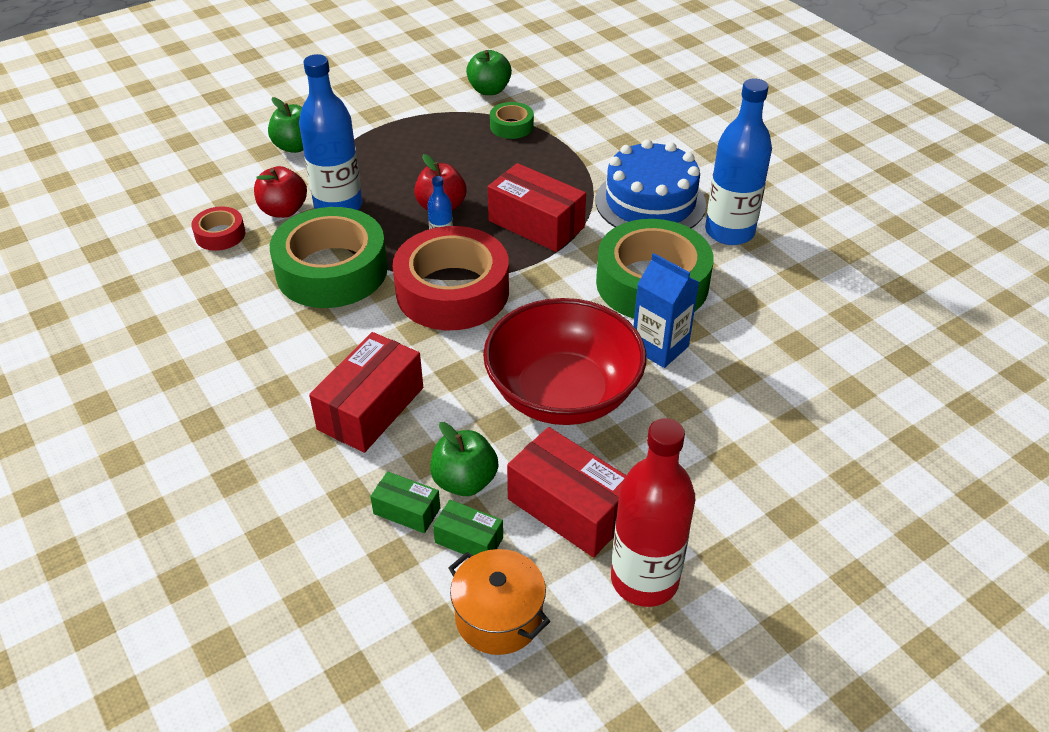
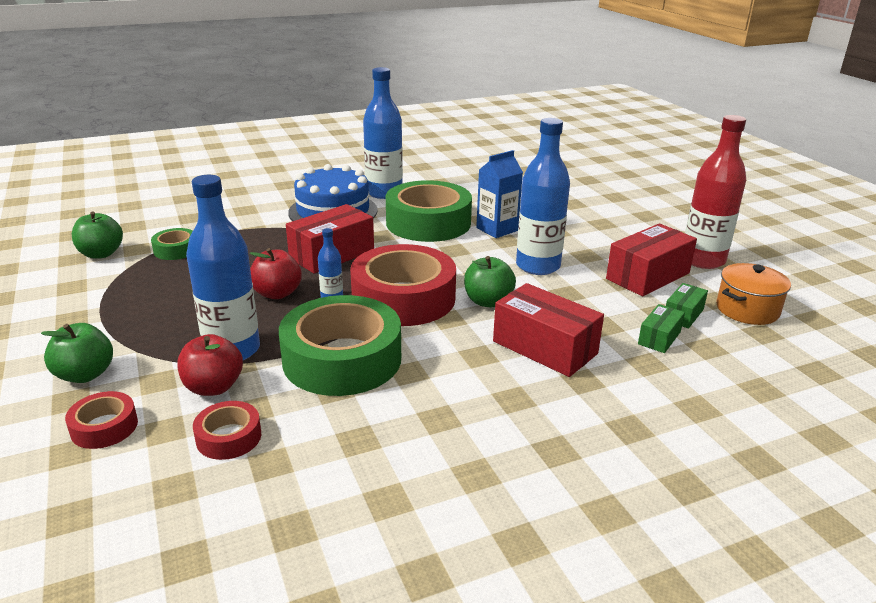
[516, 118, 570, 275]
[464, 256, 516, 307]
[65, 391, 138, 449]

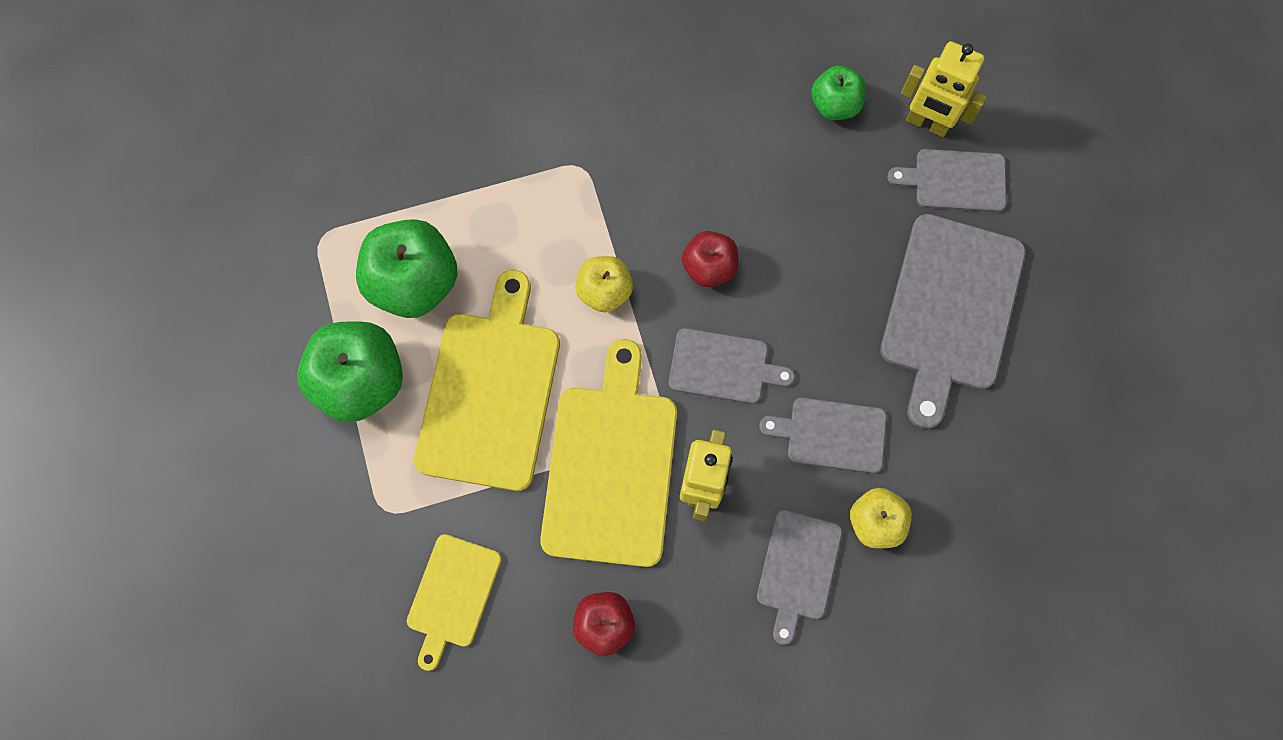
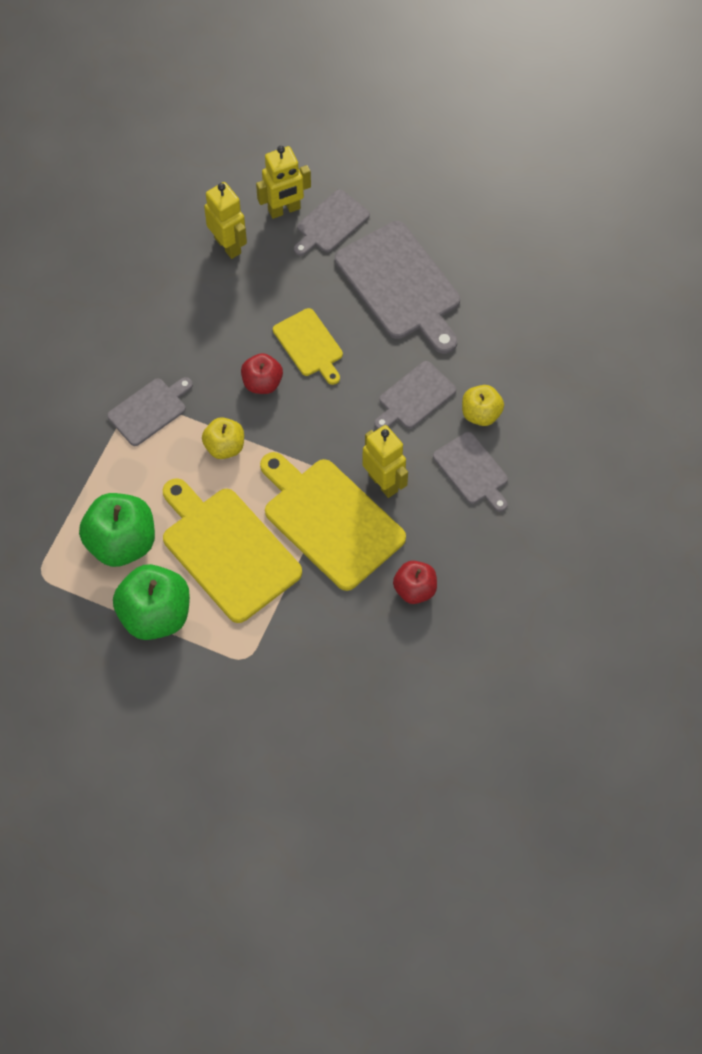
[204, 182, 247, 259]
[107, 377, 193, 446]
[273, 308, 343, 385]

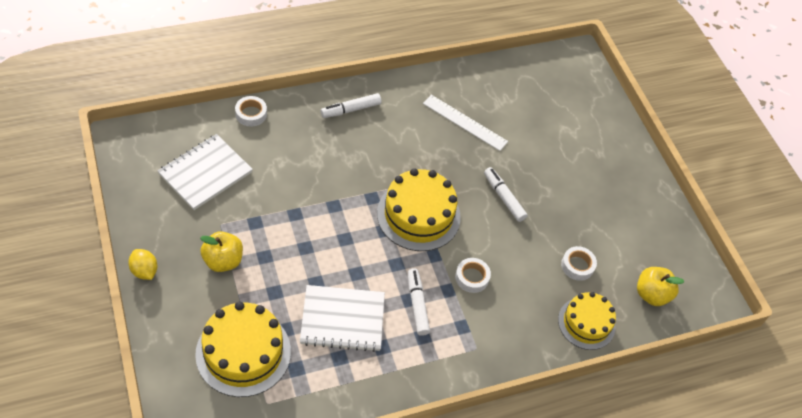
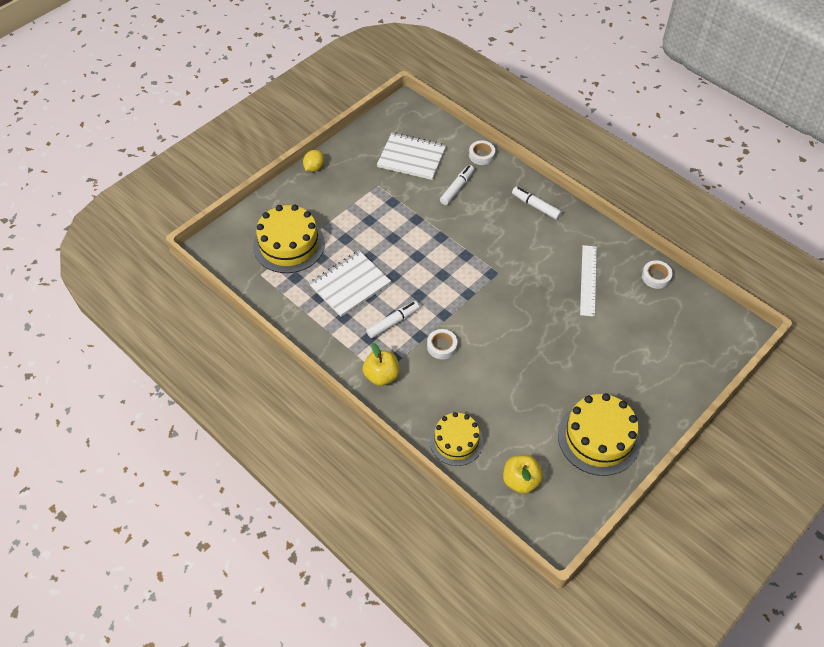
[440, 165, 474, 205]
[558, 393, 641, 476]
[363, 343, 399, 386]
[642, 260, 673, 289]
[309, 251, 391, 317]

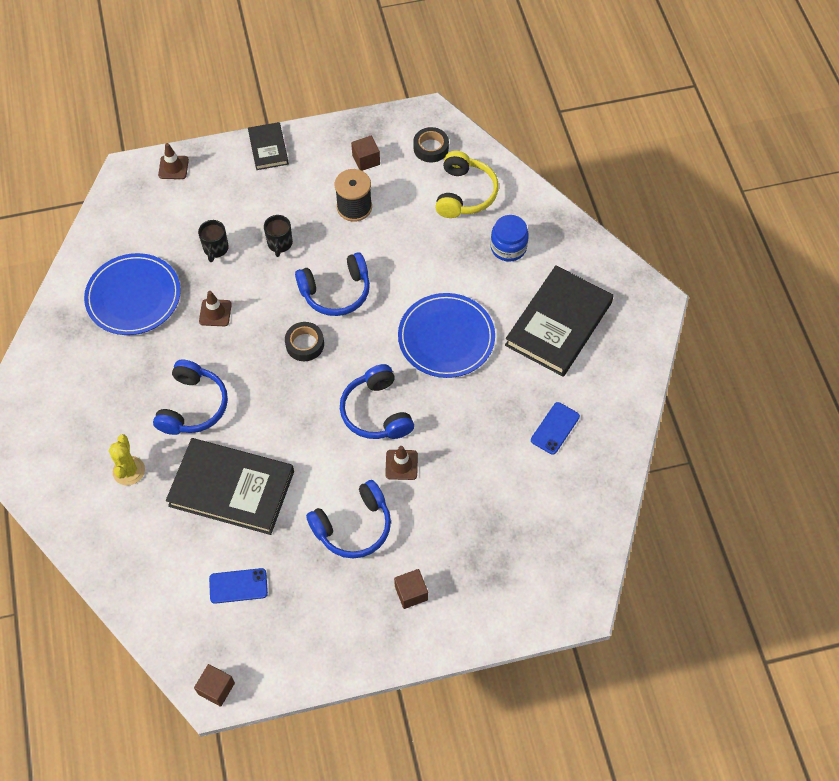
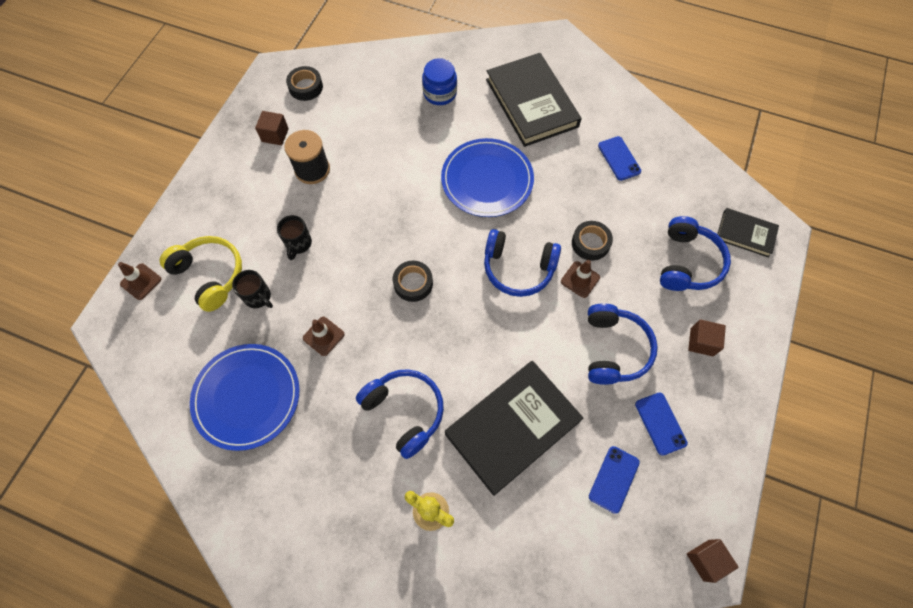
[717, 208, 779, 258]
[160, 236, 242, 312]
[277, 215, 312, 260]
[660, 216, 731, 291]
[572, 221, 613, 261]
[635, 393, 688, 456]

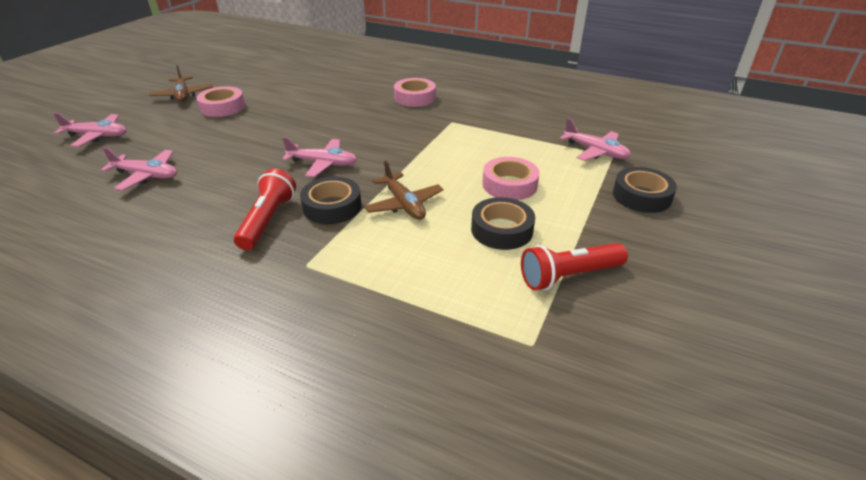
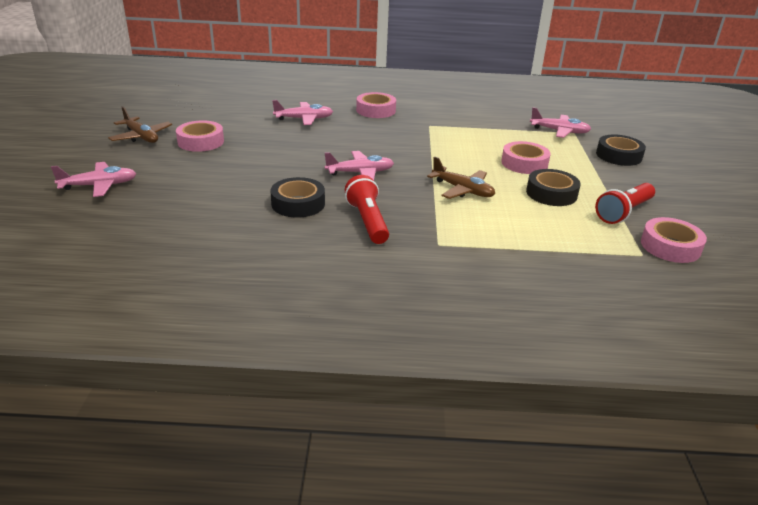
[272, 100, 333, 125]
[270, 177, 325, 218]
[641, 217, 707, 263]

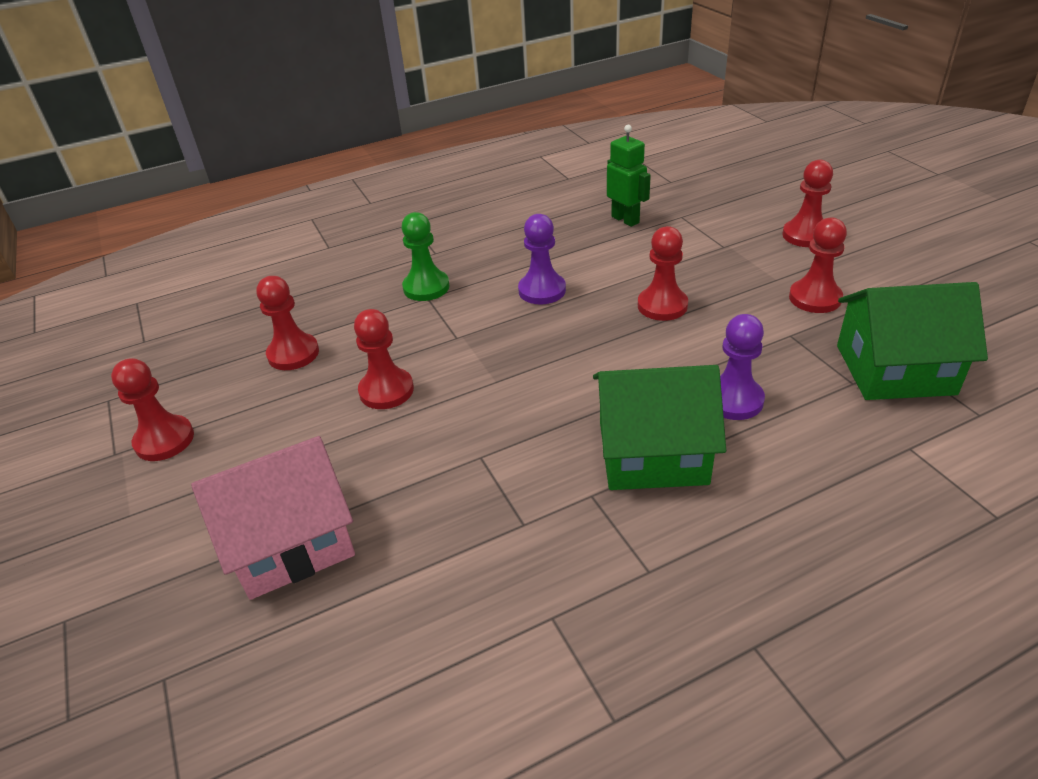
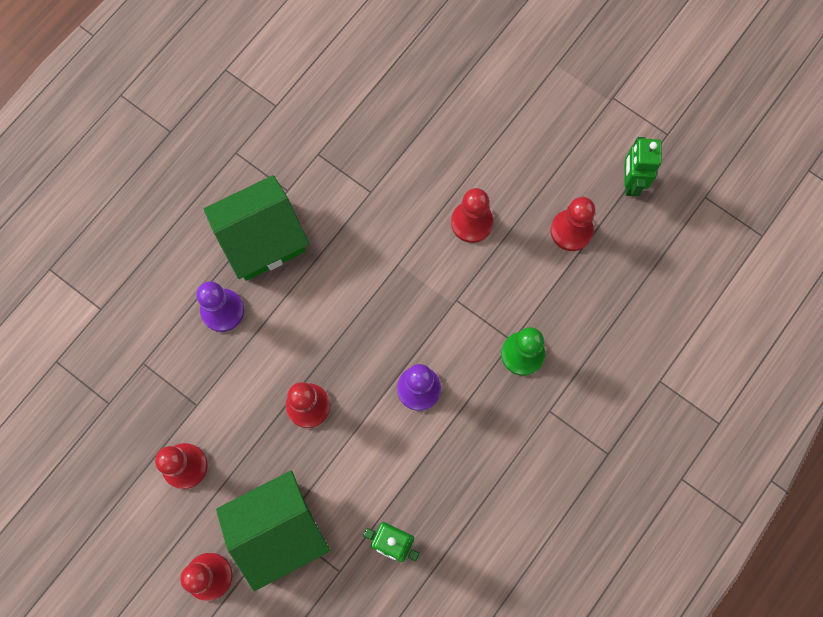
[216, 471, 330, 591]
[111, 358, 194, 461] (first image)
[191, 436, 355, 600] (first image)
[624, 137, 662, 196]

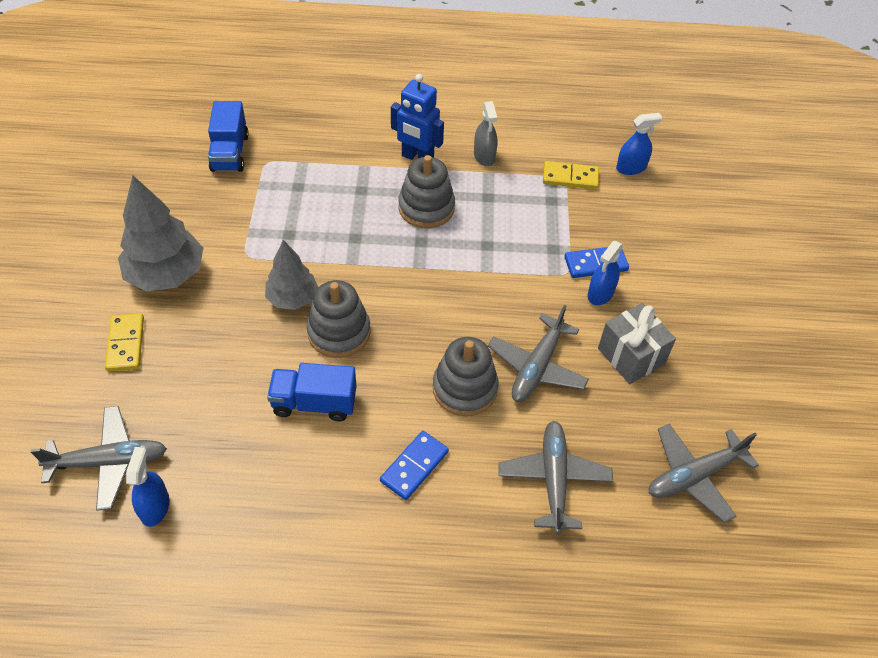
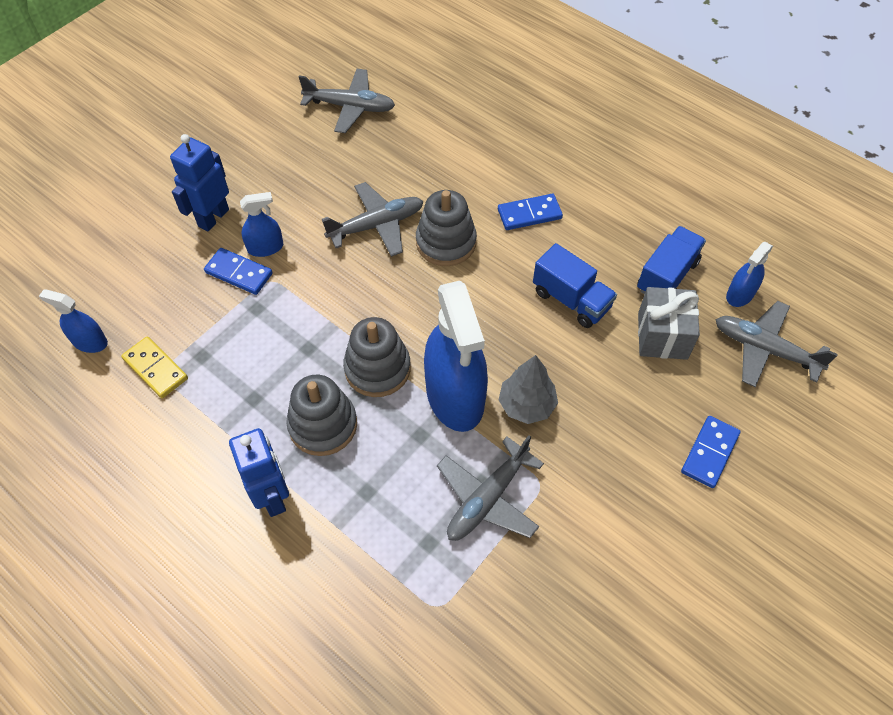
[637, 226, 706, 294]
[474, 101, 497, 166] (first image)
[118, 176, 203, 292] (first image)
[343, 317, 411, 397]
[638, 287, 700, 360]
[681, 416, 741, 488]
[437, 435, 544, 541]
[170, 134, 229, 232]
[424, 281, 488, 432]

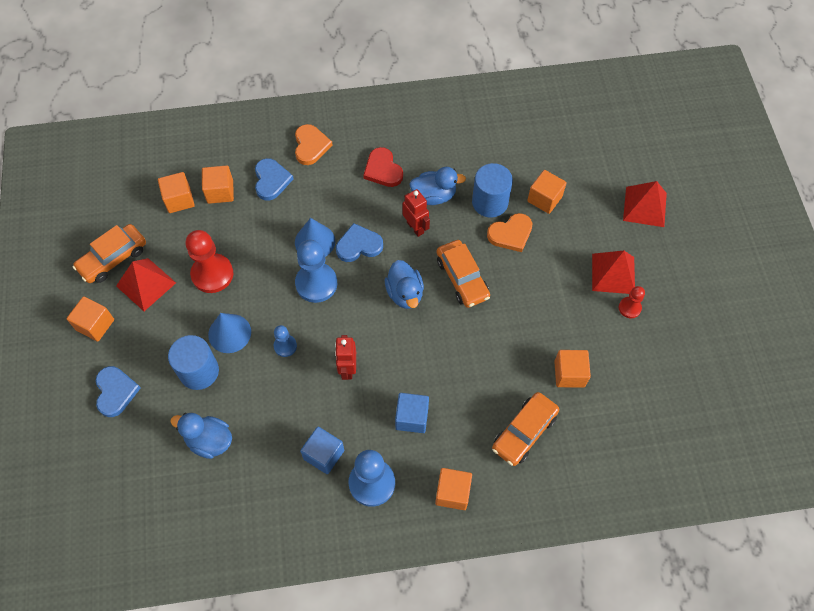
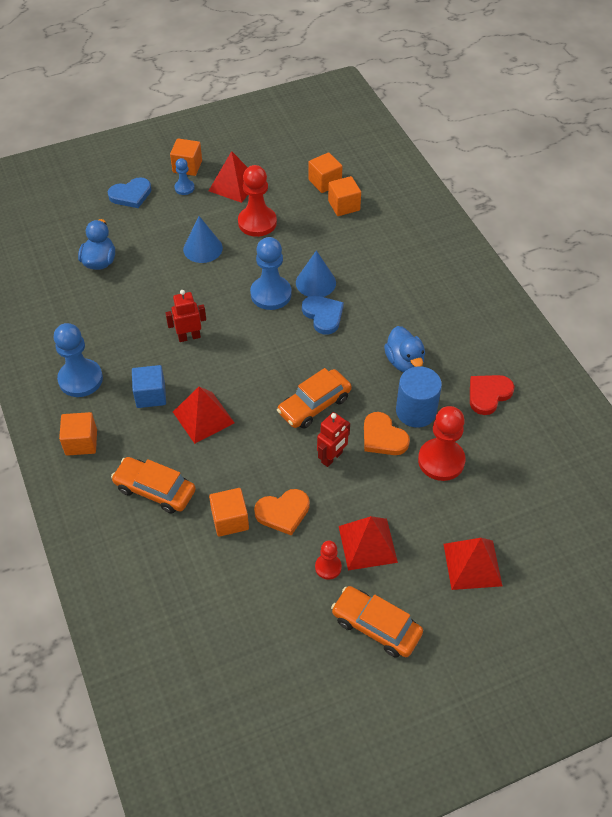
[254, 489, 310, 536]
[470, 375, 514, 415]
[255, 158, 294, 201] (first image)
[418, 406, 466, 481]
[317, 412, 350, 467]
[331, 586, 423, 658]
[385, 260, 424, 309] (first image)
[174, 158, 195, 195]
[168, 335, 219, 390] (first image)
[300, 427, 344, 474] (first image)
[173, 387, 235, 444]

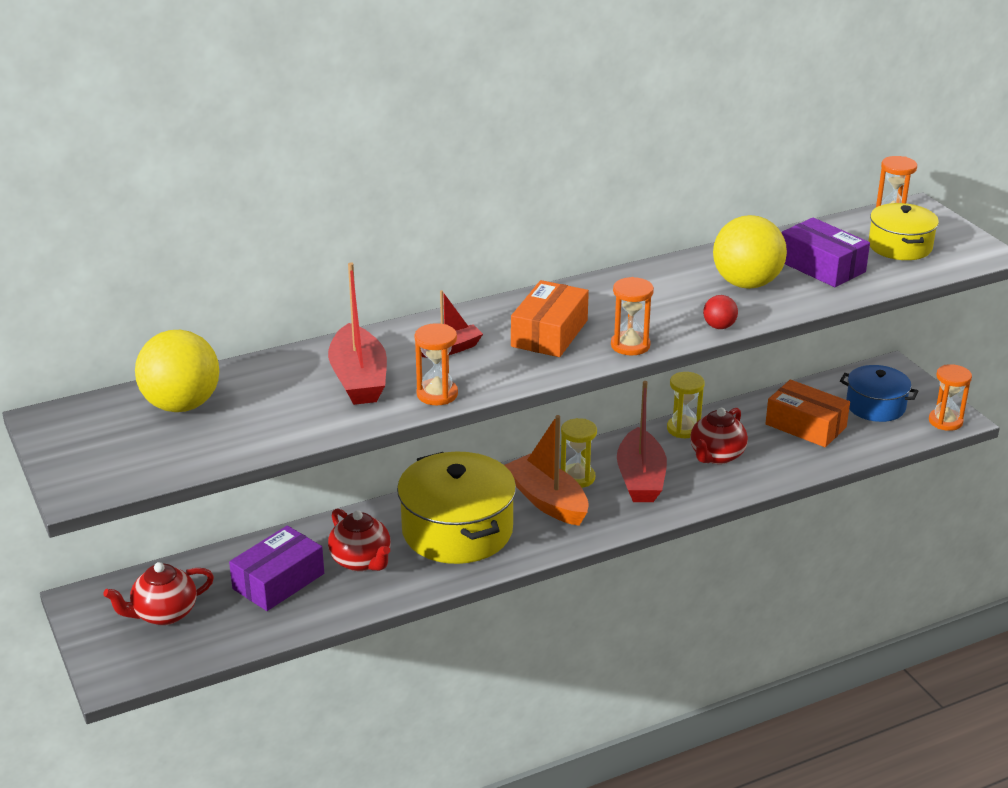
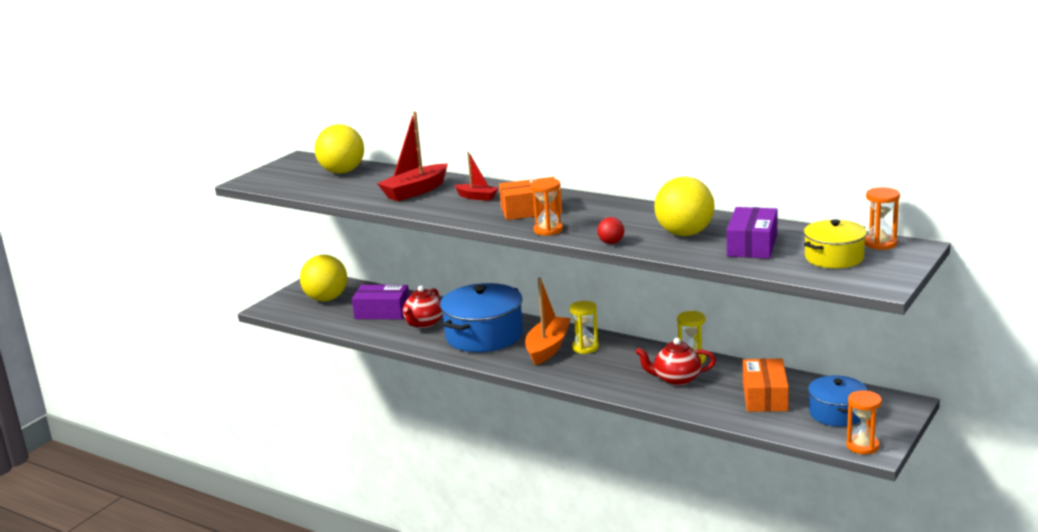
[415, 323, 458, 405] (first image)
[617, 381, 667, 502] (first image)
[440, 283, 523, 352]
[300, 255, 347, 301]

